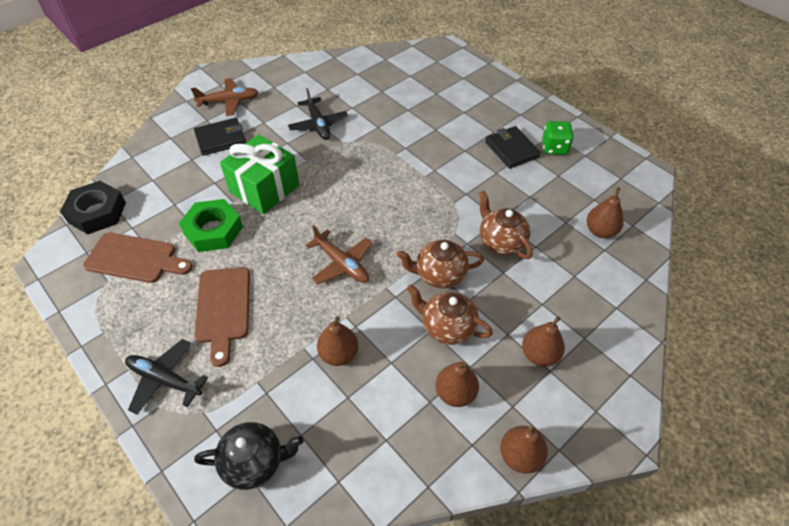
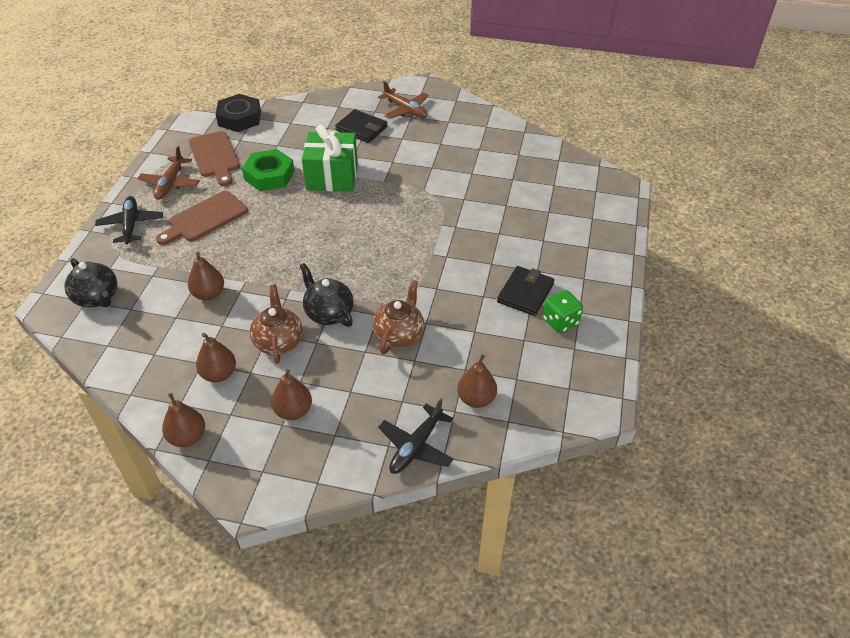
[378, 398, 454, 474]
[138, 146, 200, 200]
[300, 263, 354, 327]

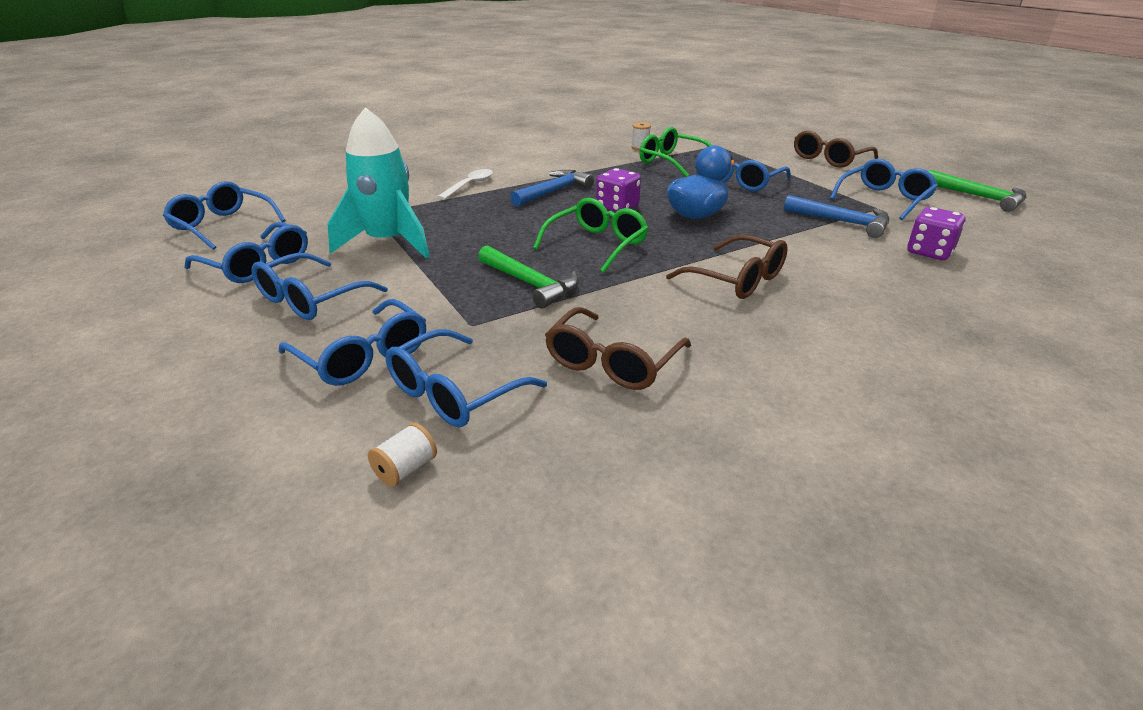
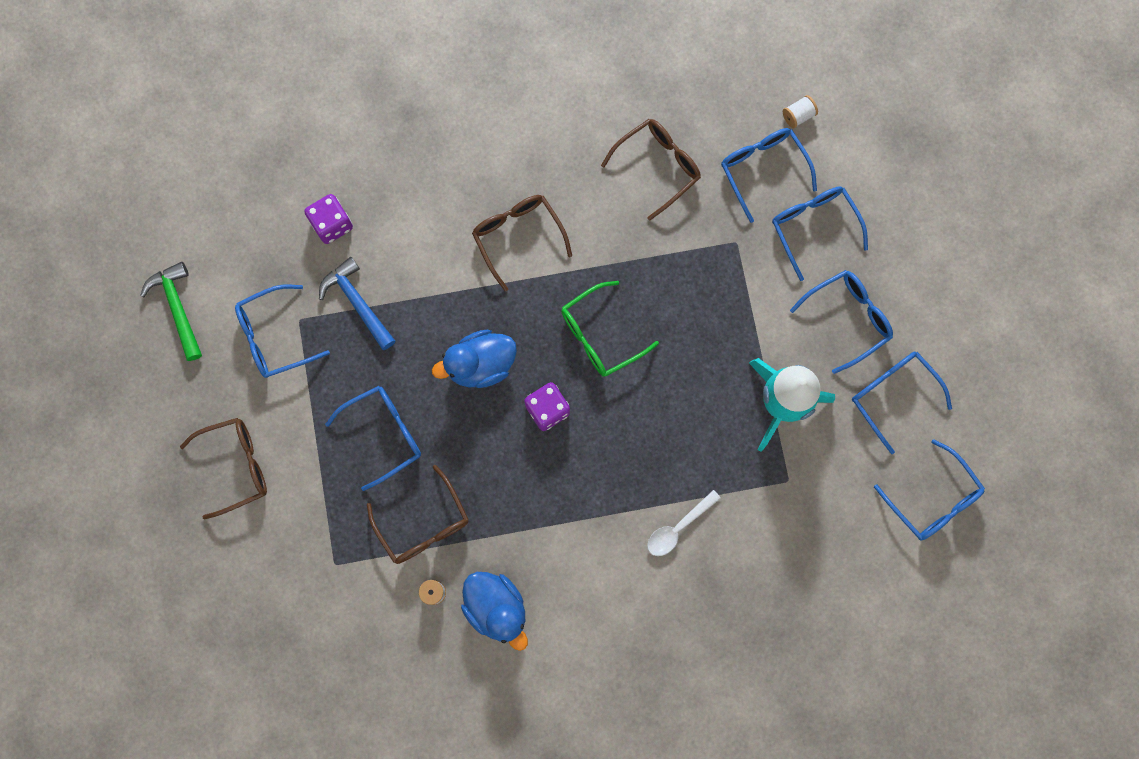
[367, 465, 469, 564]
[510, 170, 594, 207] (first image)
[478, 246, 579, 308] (first image)
[721, 128, 817, 223]
[461, 572, 528, 651]

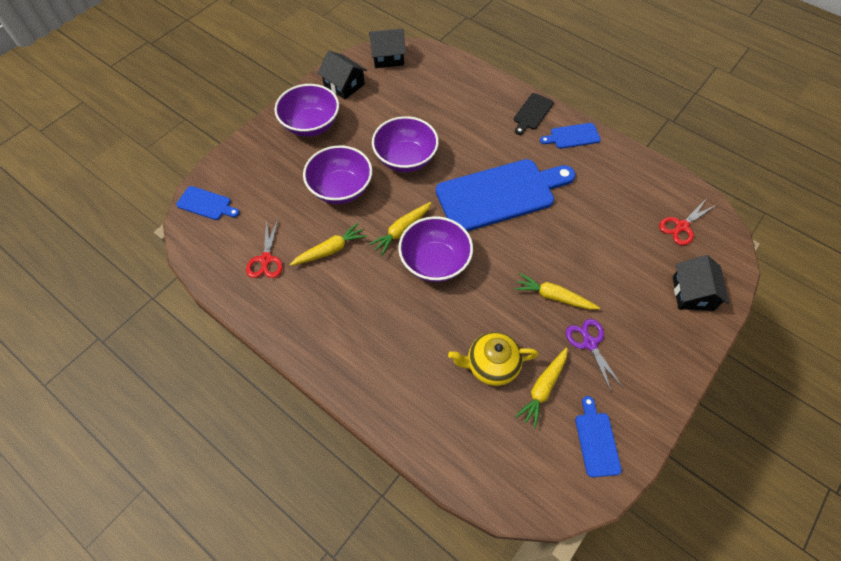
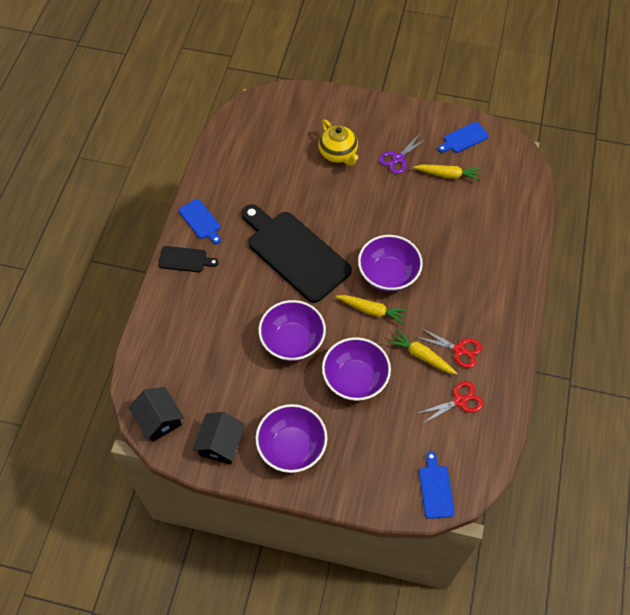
[241, 204, 352, 303]
[416, 327, 482, 368]
[673, 255, 729, 311] (first image)
[515, 273, 600, 310] (first image)
[318, 119, 358, 166]

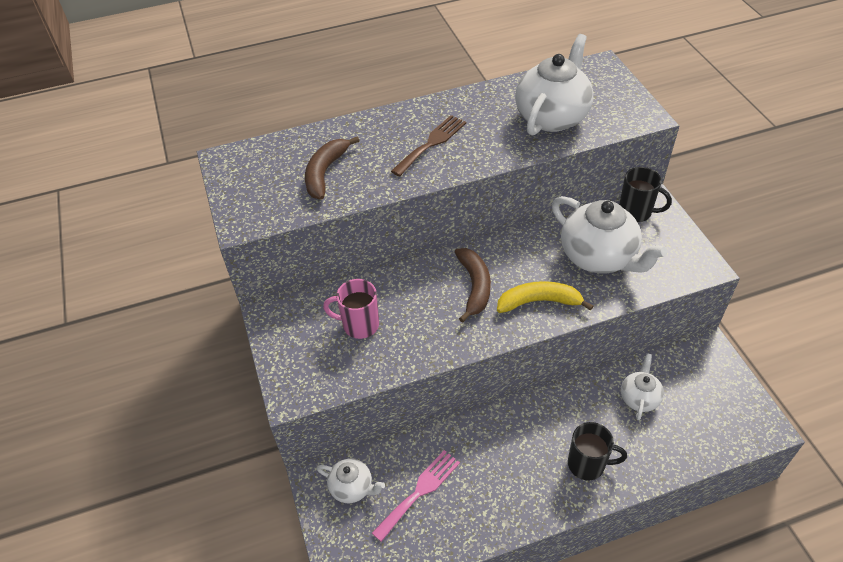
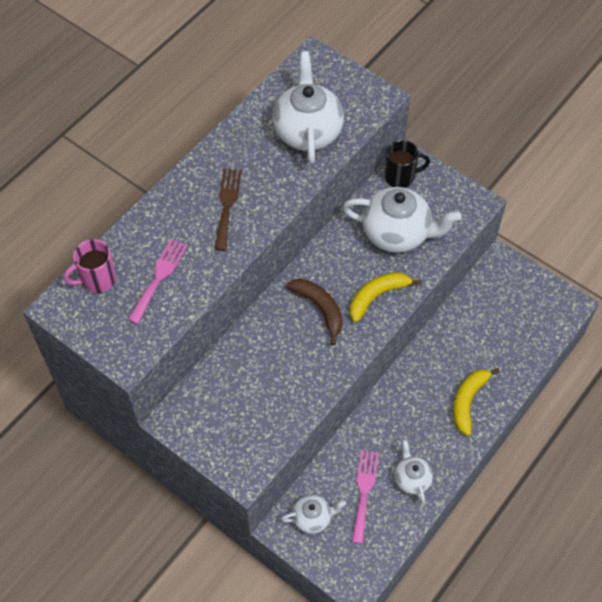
[128, 239, 188, 324]
[64, 239, 116, 293]
[395, 440, 433, 504]
[453, 368, 500, 436]

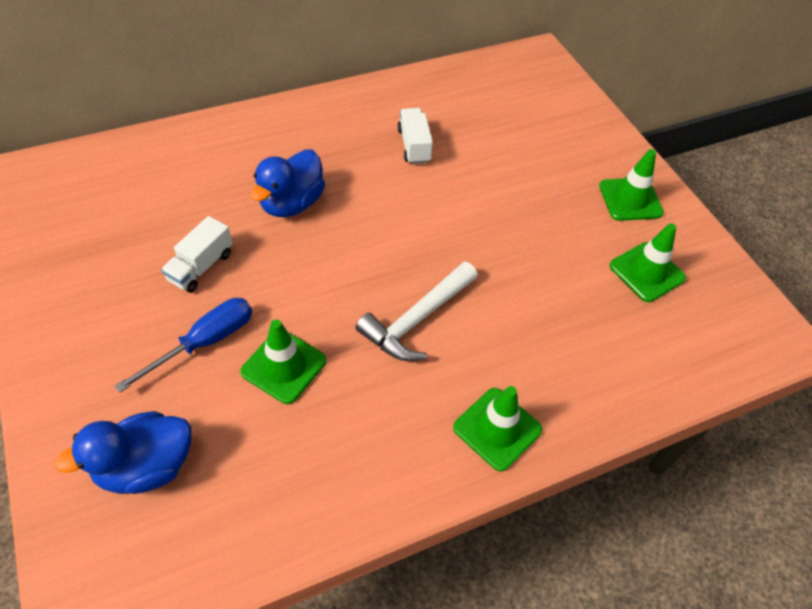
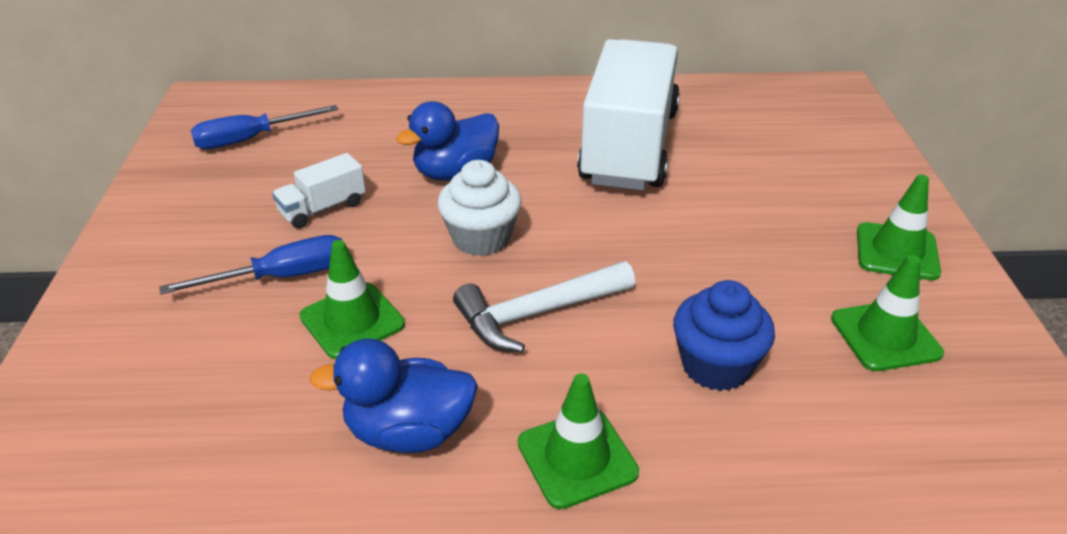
[577, 39, 680, 191]
[309, 338, 478, 453]
[191, 105, 338, 149]
[438, 160, 522, 256]
[673, 280, 775, 391]

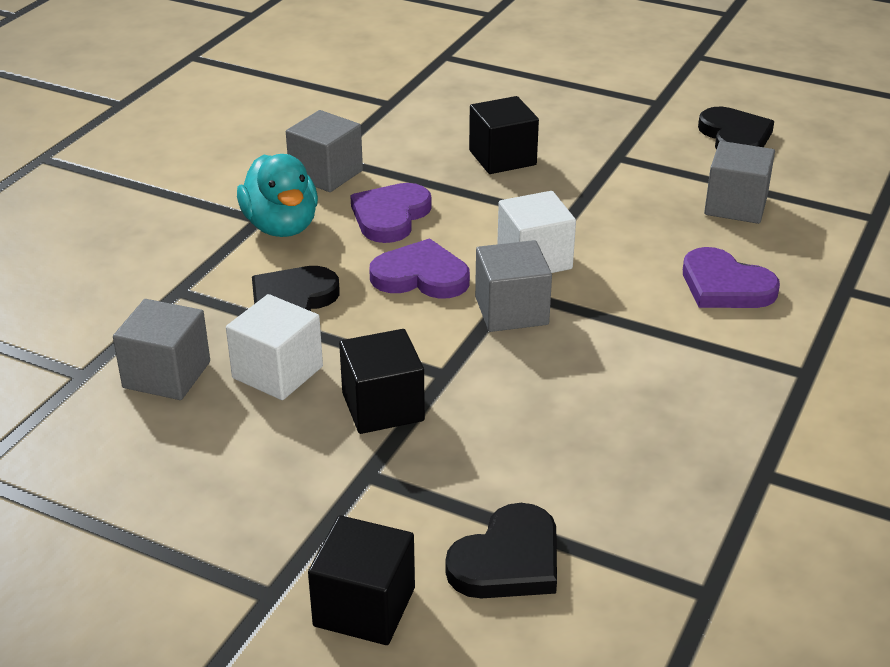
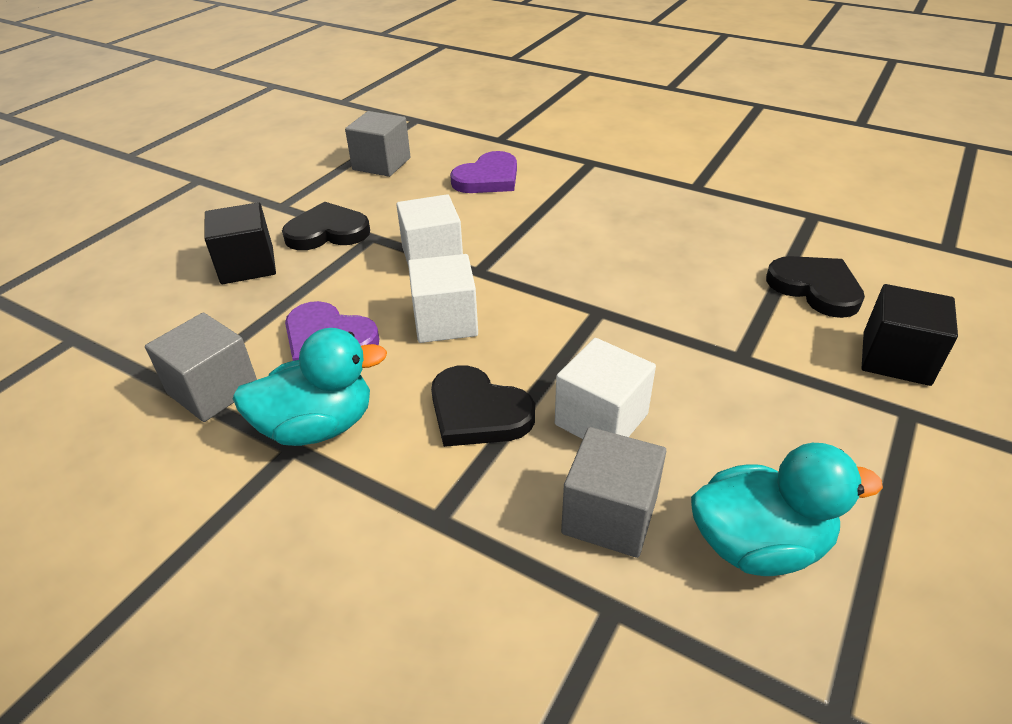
[282, 202, 370, 250]
[408, 254, 478, 343]
[475, 240, 552, 332] (first image)
[339, 329, 425, 434] (first image)
[691, 443, 883, 576]

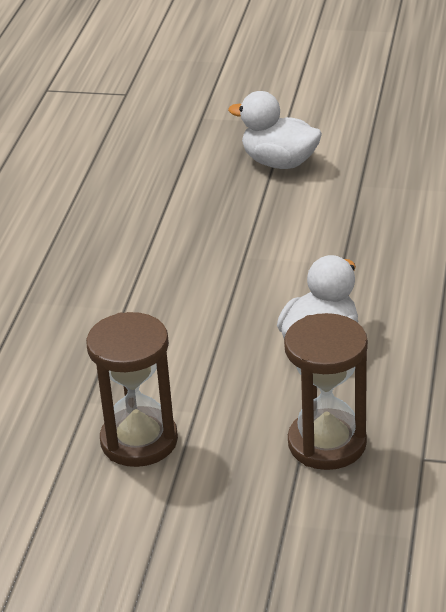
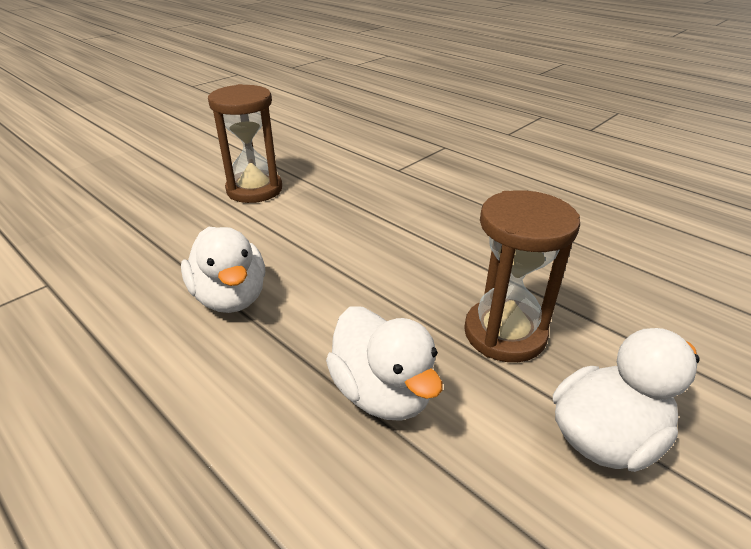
[464, 190, 580, 362]
[326, 306, 442, 421]

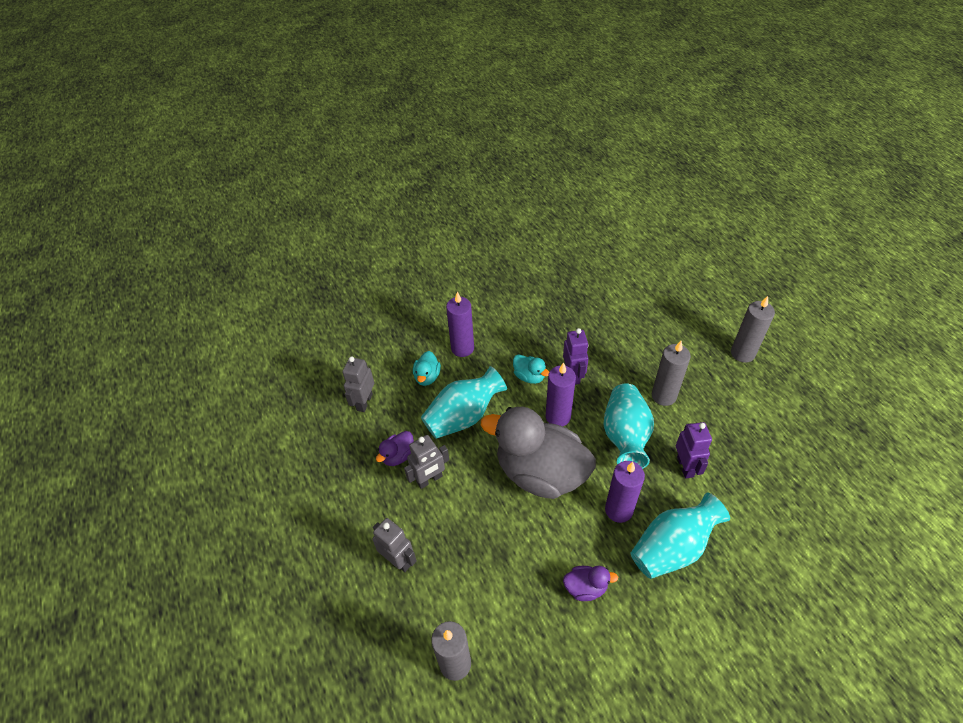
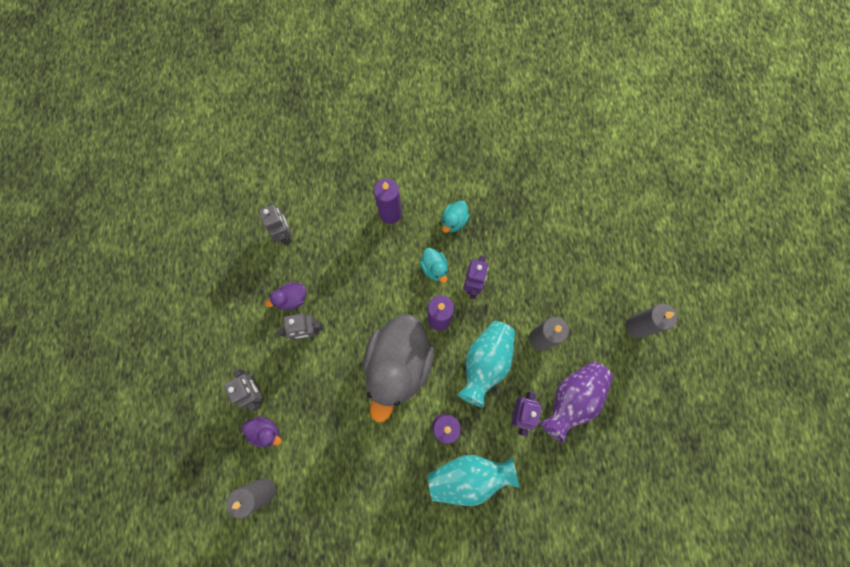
[442, 200, 470, 233]
[259, 203, 292, 245]
[421, 366, 507, 439] (first image)
[363, 315, 434, 422]
[242, 416, 281, 447]
[540, 361, 613, 443]

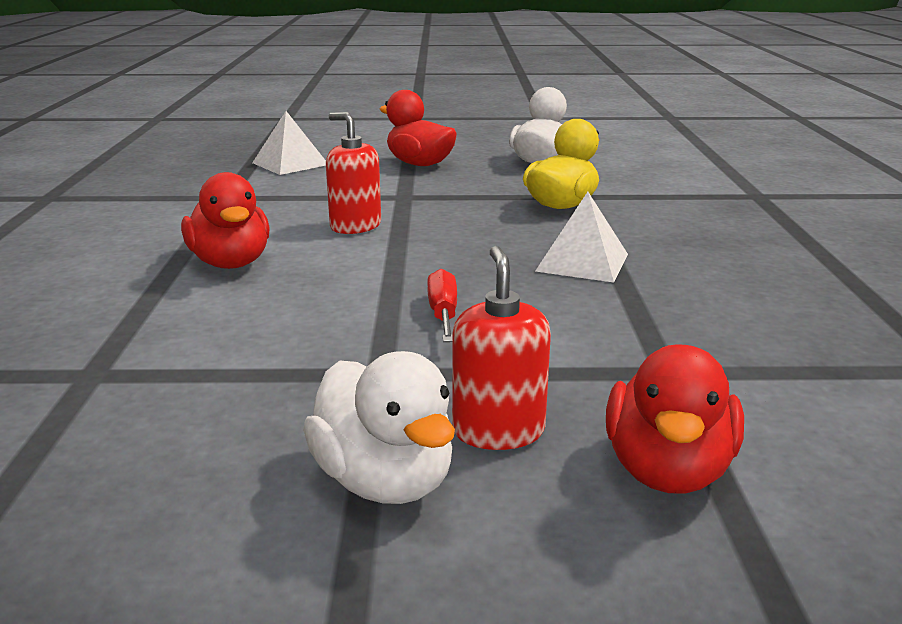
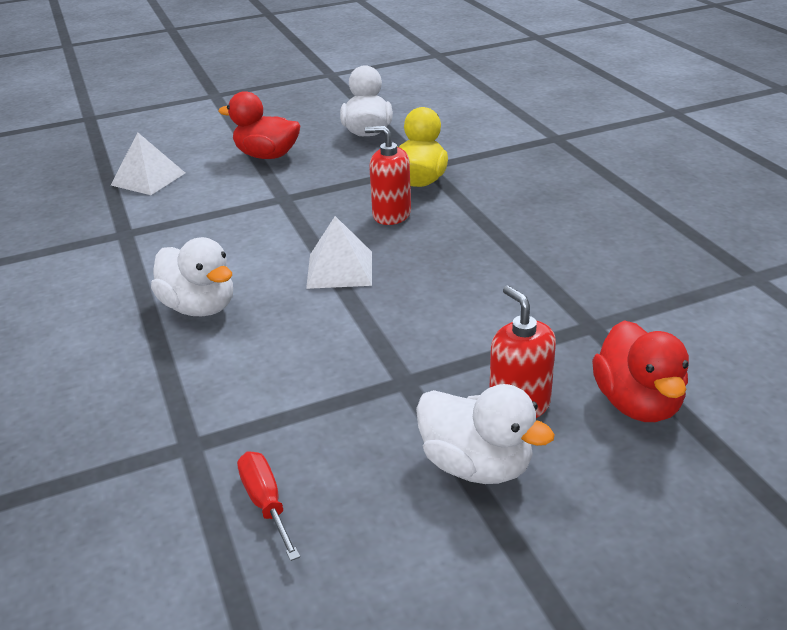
[365, 126, 411, 225]
[151, 237, 233, 316]
[306, 216, 372, 289]
[237, 451, 300, 561]

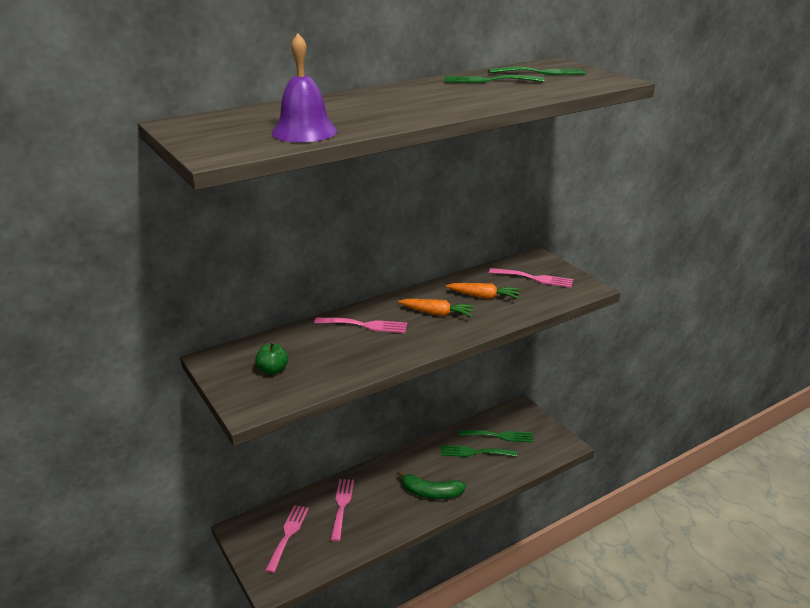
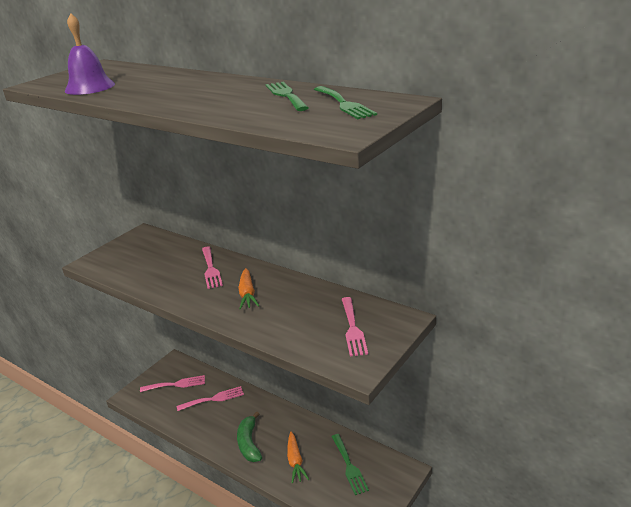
[287, 432, 309, 483]
[255, 342, 288, 375] (first image)
[441, 445, 517, 457] (first image)

